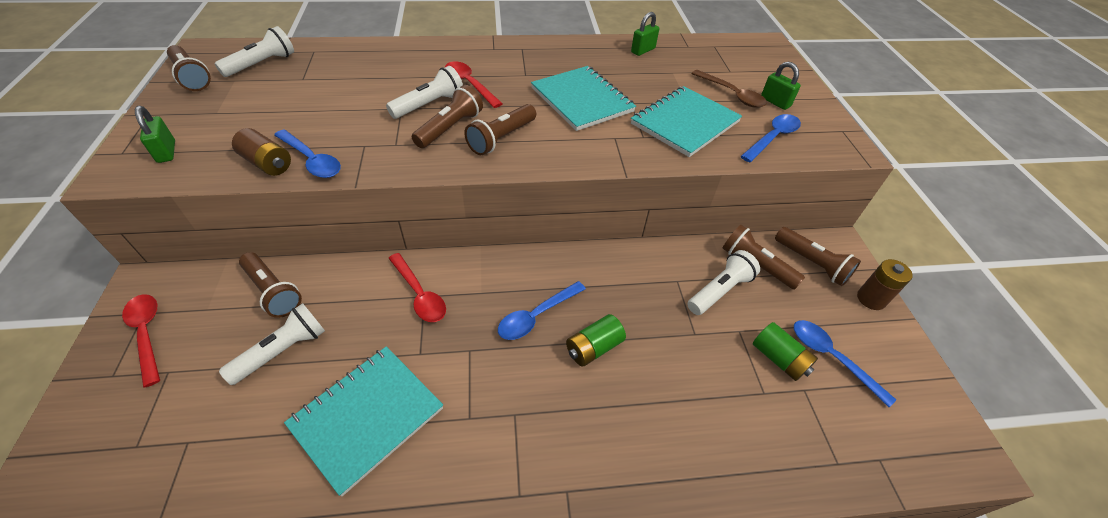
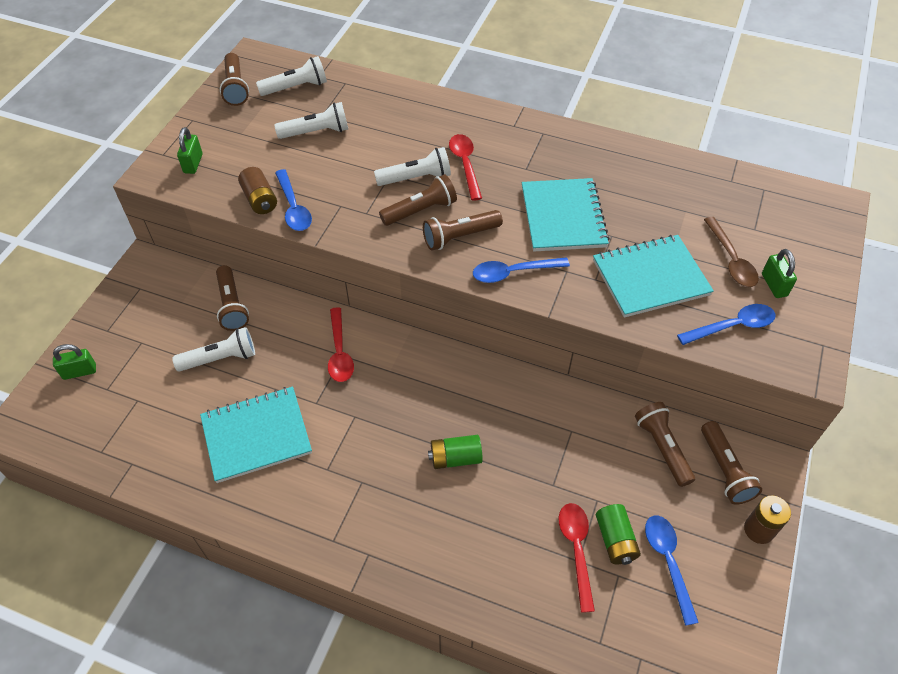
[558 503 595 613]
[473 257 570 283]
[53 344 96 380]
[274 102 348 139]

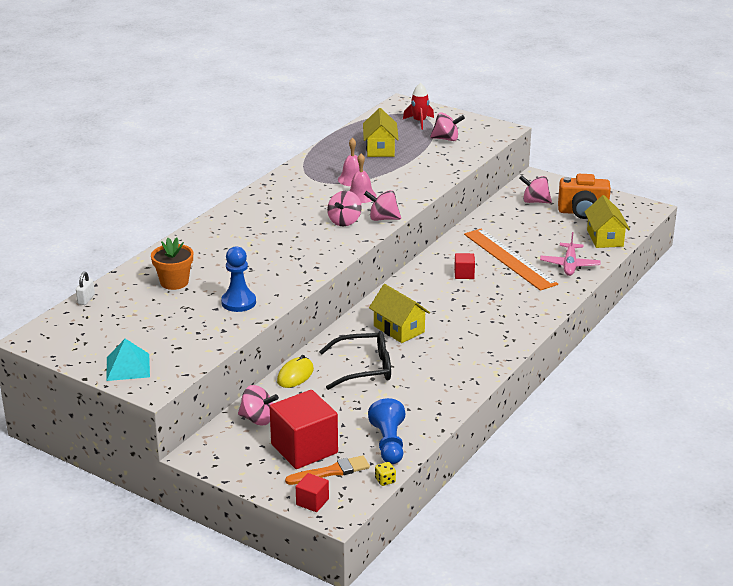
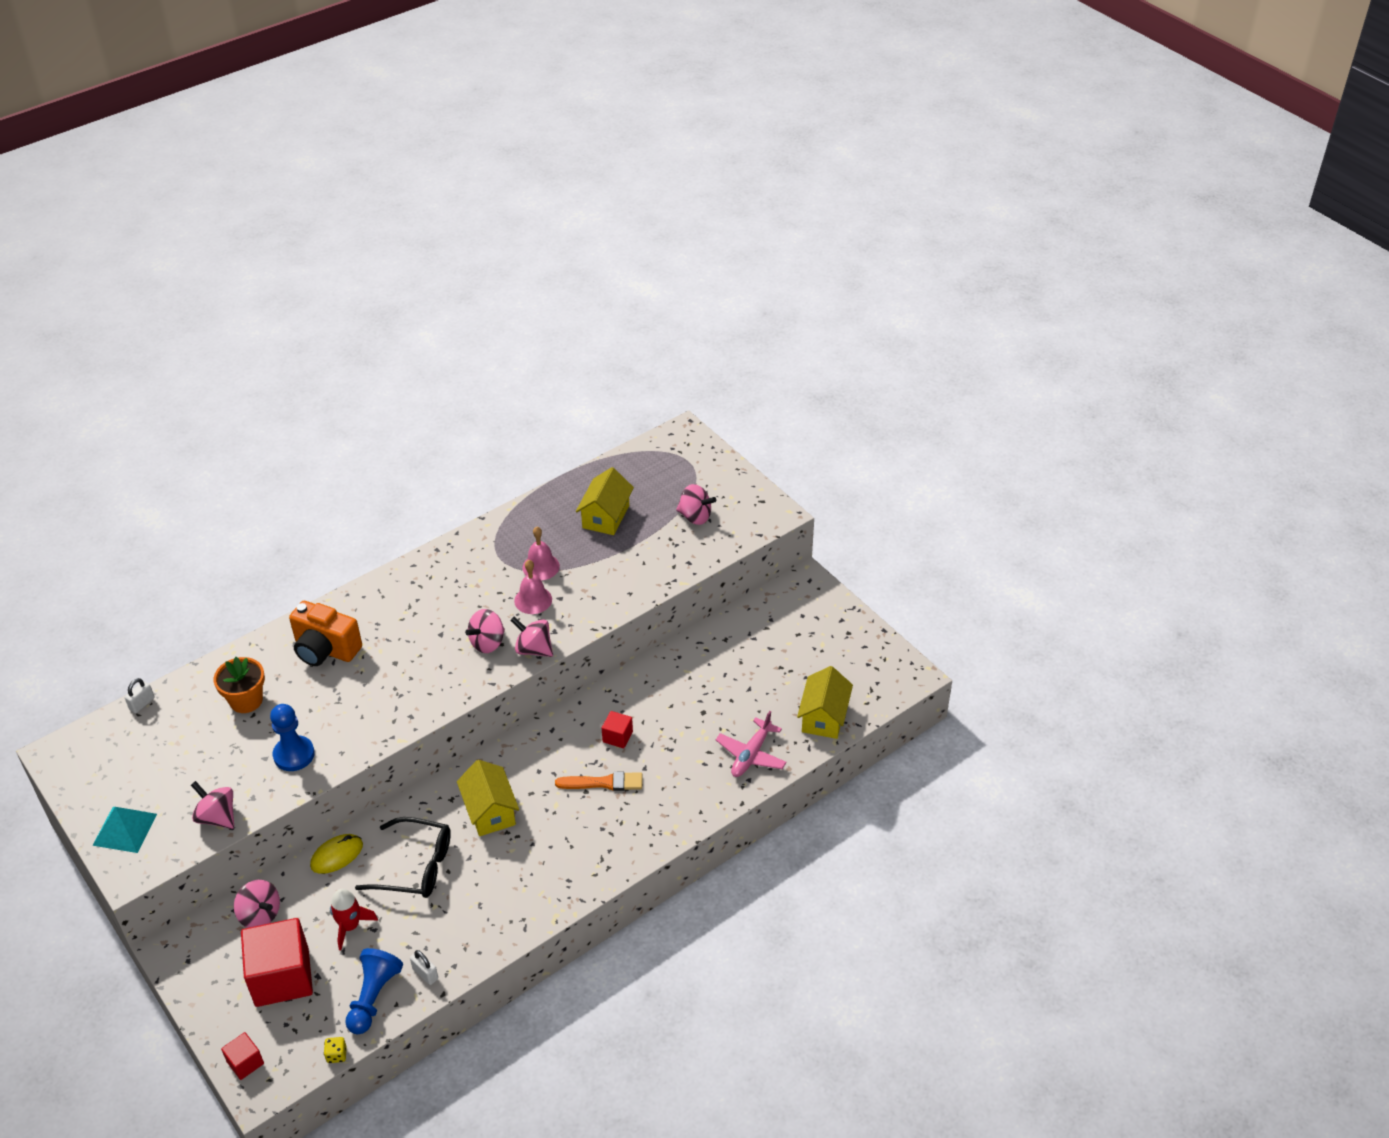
[464 228 558 291] (first image)
[410 950 438 985]
[555 772 642 791]
[330 889 378 950]
[191 781 234 829]
[289 601 362 666]

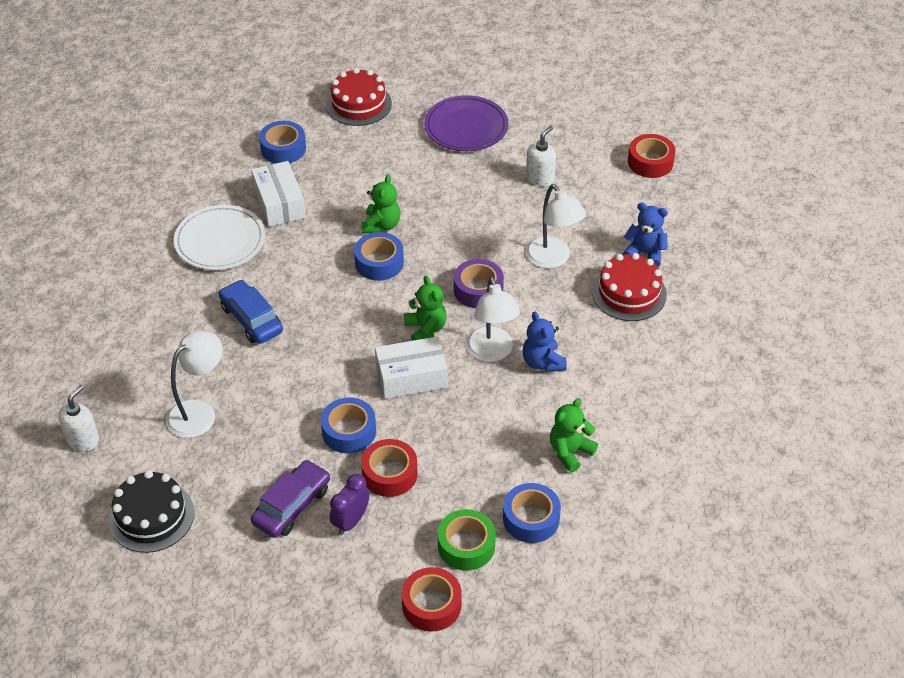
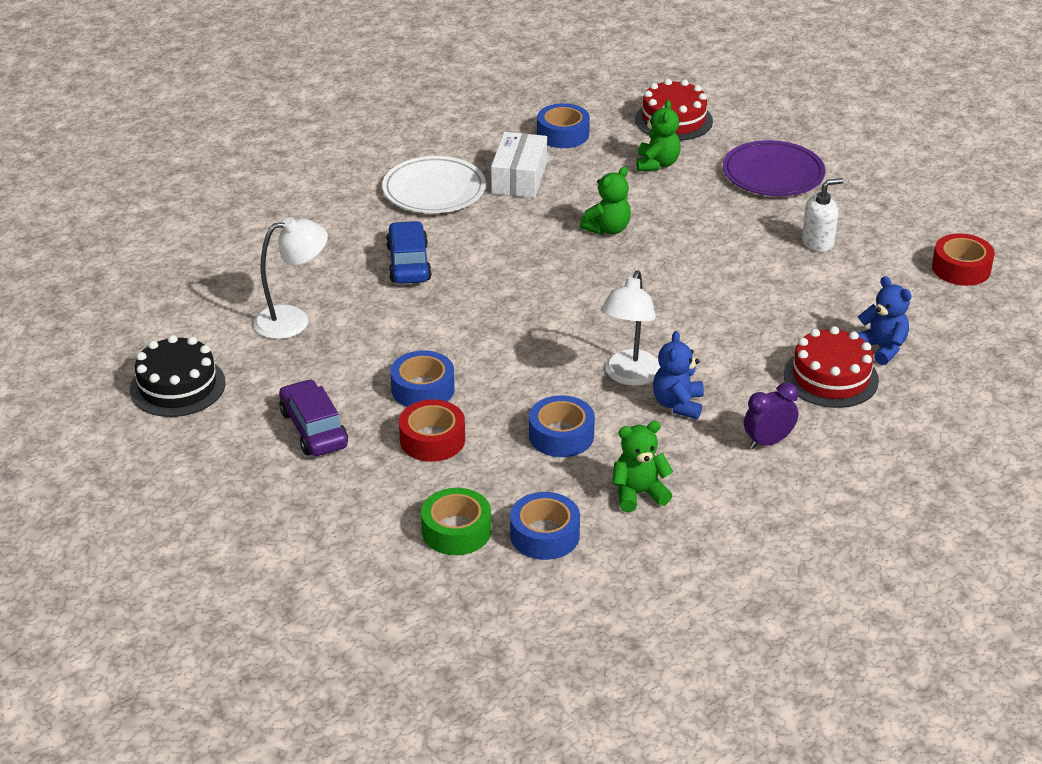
[58 385 99 451] (first image)
[375 336 447 399] (first image)
[402 567 462 631] (first image)
[454 259 504 308] (first image)
[526 184 586 268] (first image)
[744 382 799 449]
[529 395 595 457]
[637 100 681 171]
[279 379 348 456]

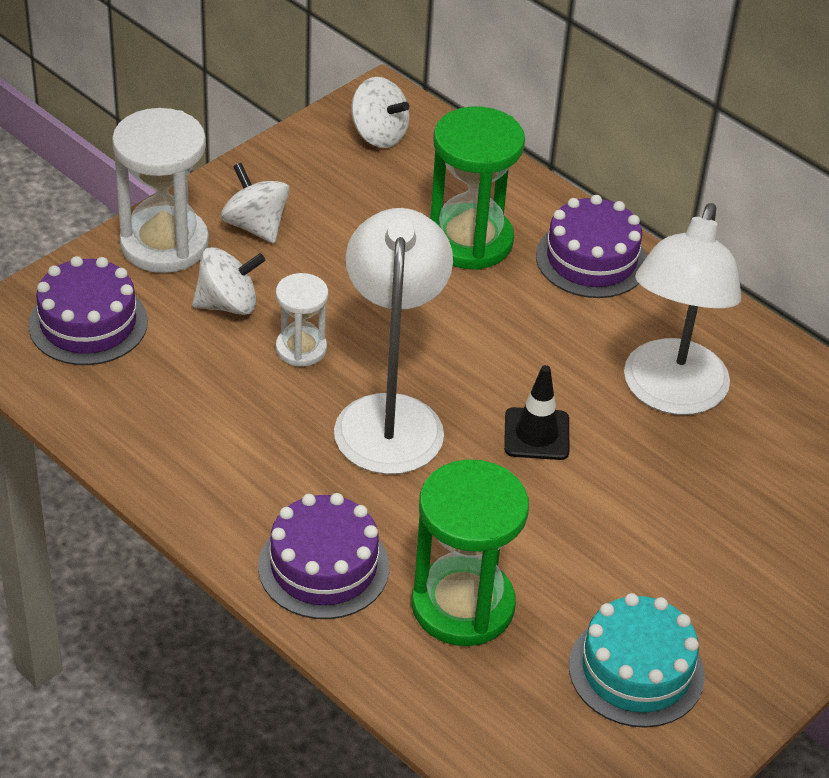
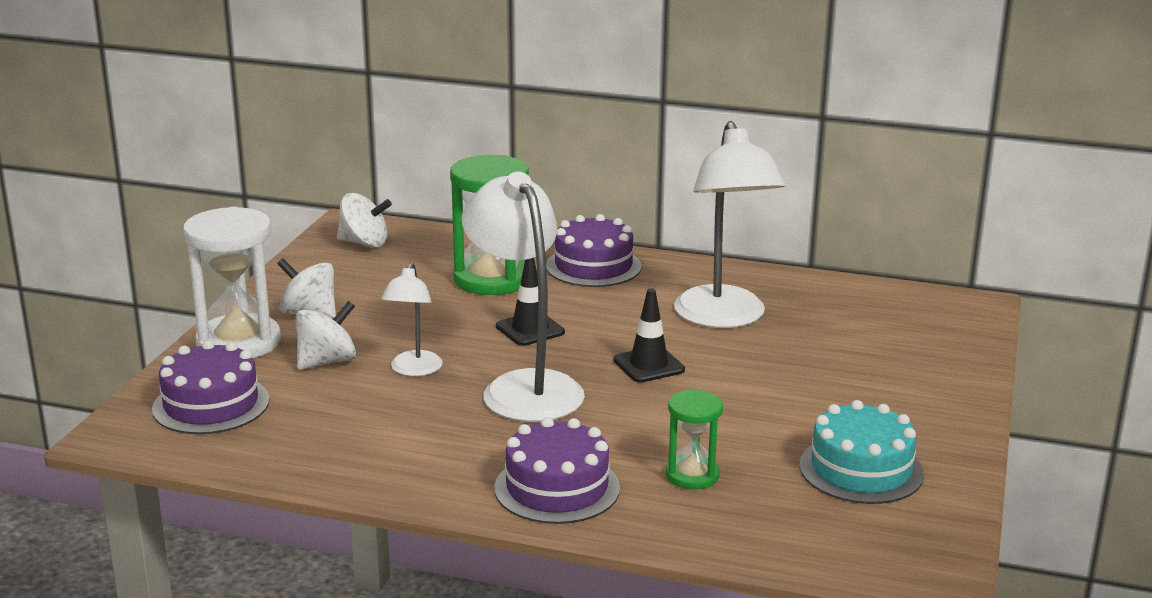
[496 258 565 346]
[381 262 443 376]
[666 390 723 490]

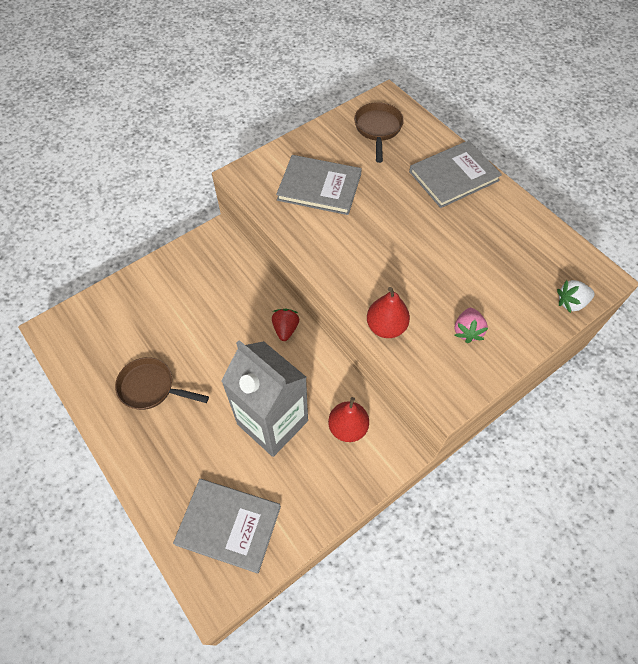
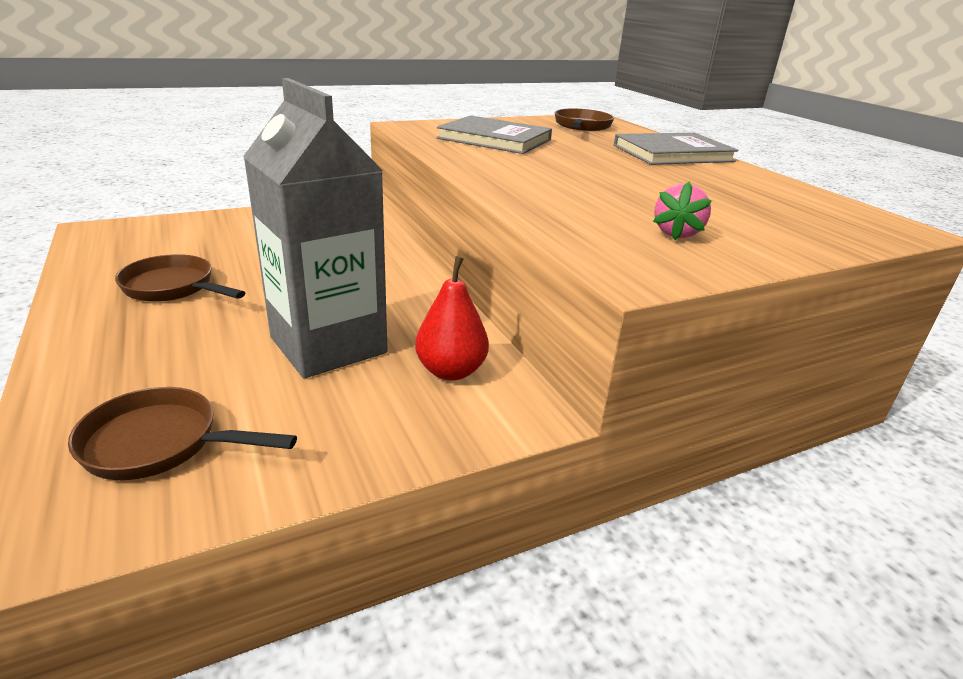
[272 309 299 341] (first image)
[367 287 410 338] (first image)
[557 280 595 313] (first image)
[68 387 297 480]

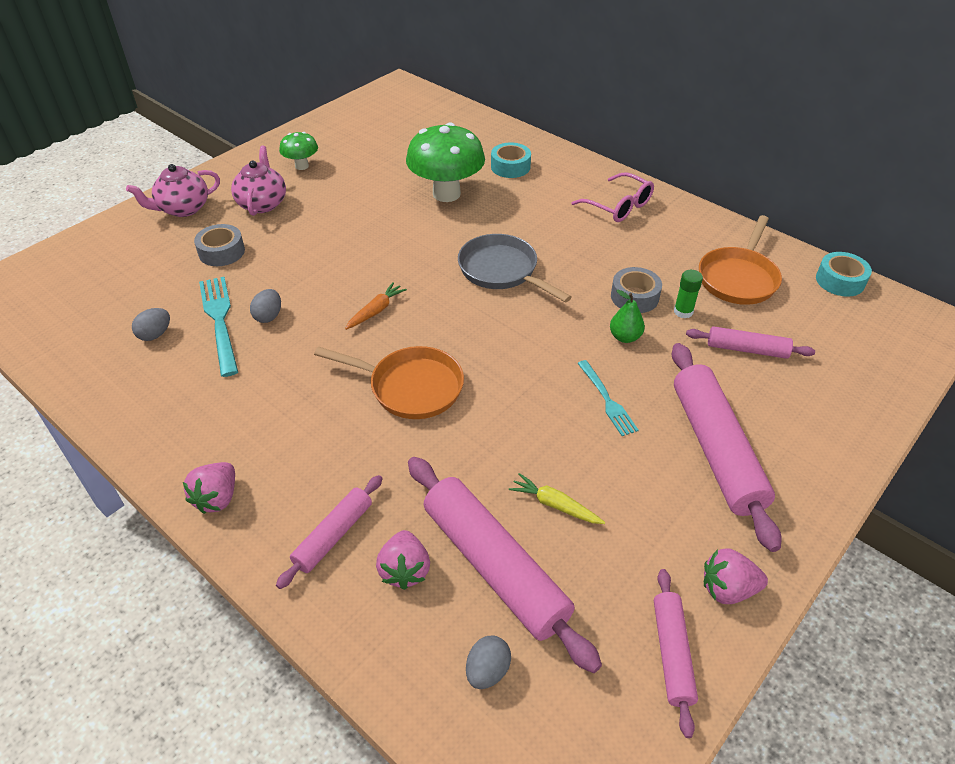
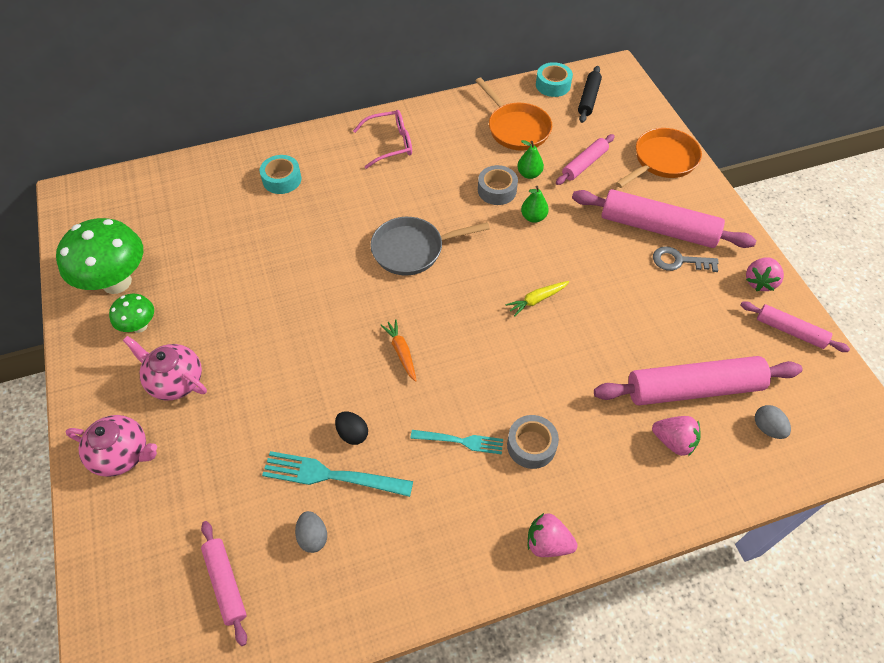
[578 66 602 123]
[653 246 719 272]
[507 415 559 469]
[201 521 247 646]
[616 128 702 188]
[56 218 143 294]
[505 281 569 317]
[411 430 503 454]
[517 140 544 179]
[335 412 368 445]
[65 415 157 477]
[528 513 577 557]

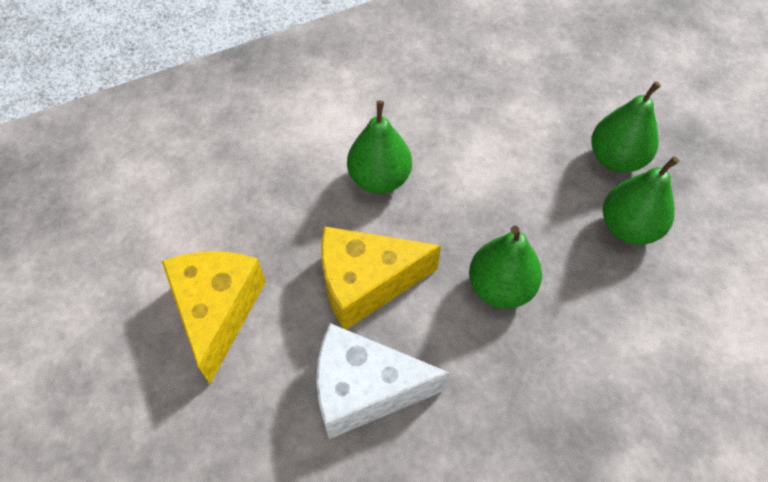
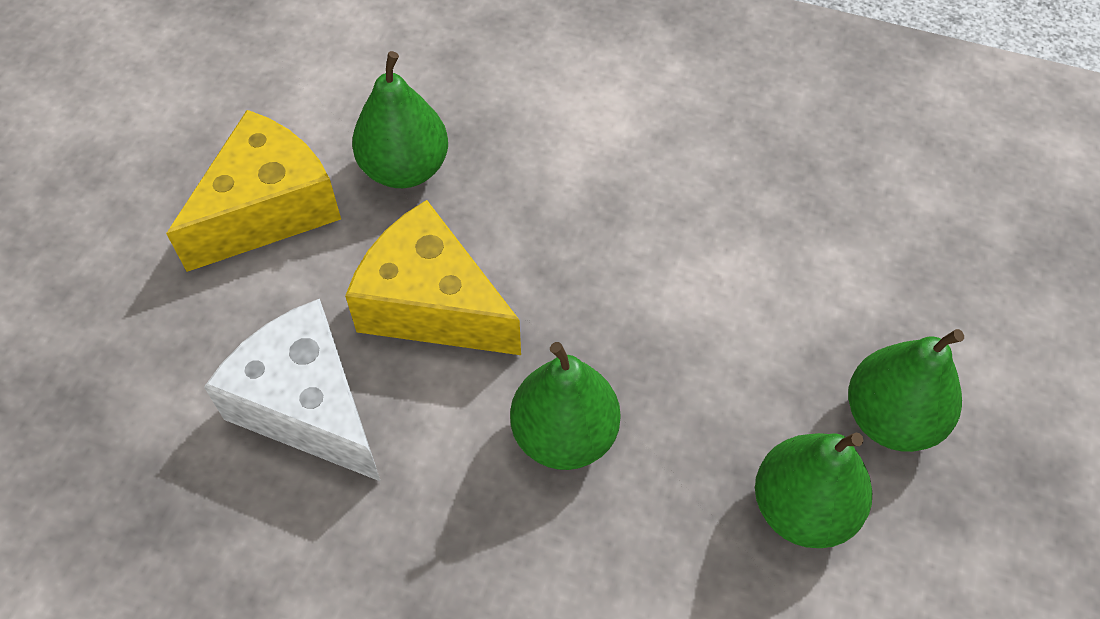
[352 51 448 188]

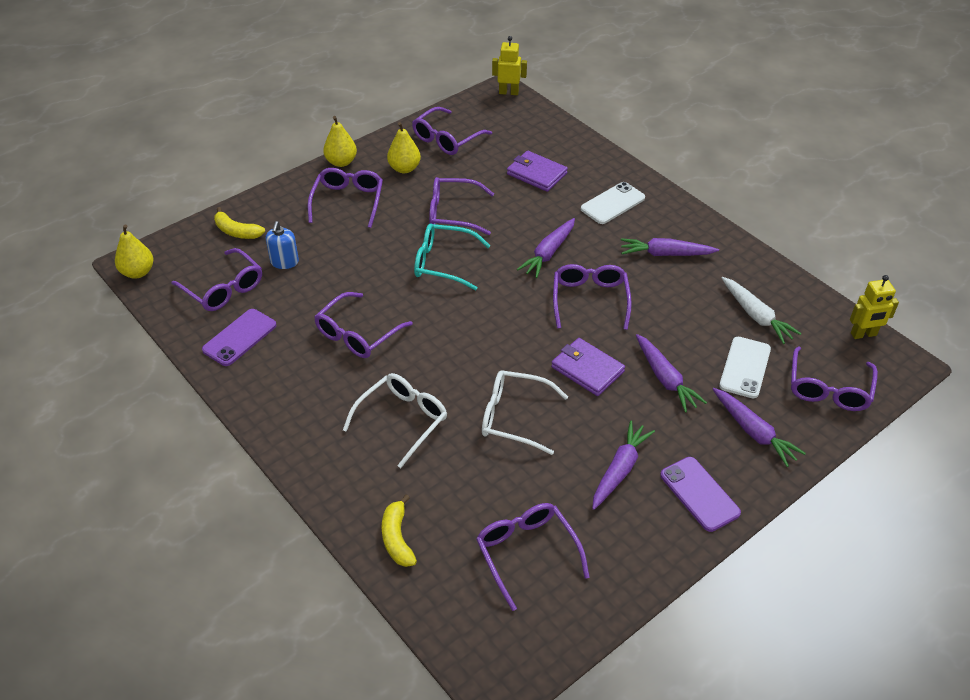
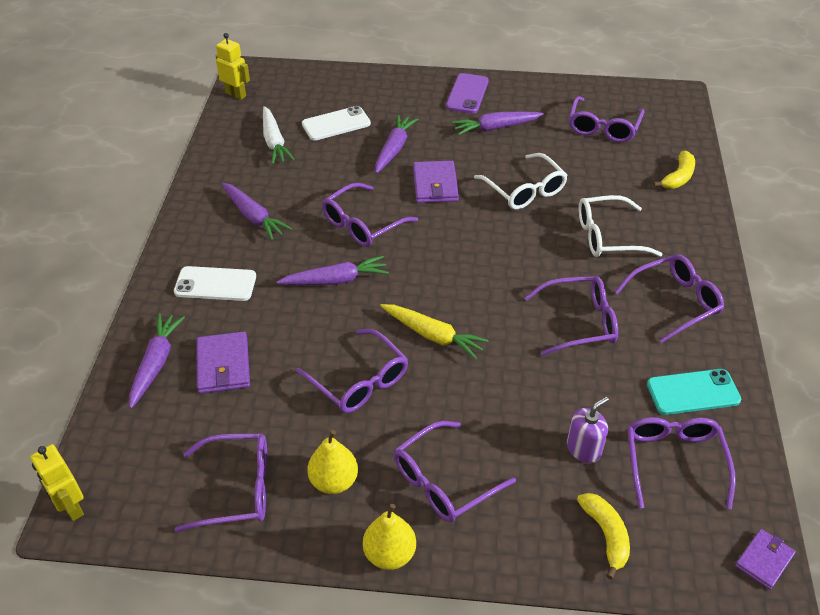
[129 313 185 409]
[615 254 724 343]
[735 529 796 590]
[380 304 489 359]
[647 369 741 415]
[567 397 609 463]
[263 106 295 164]

